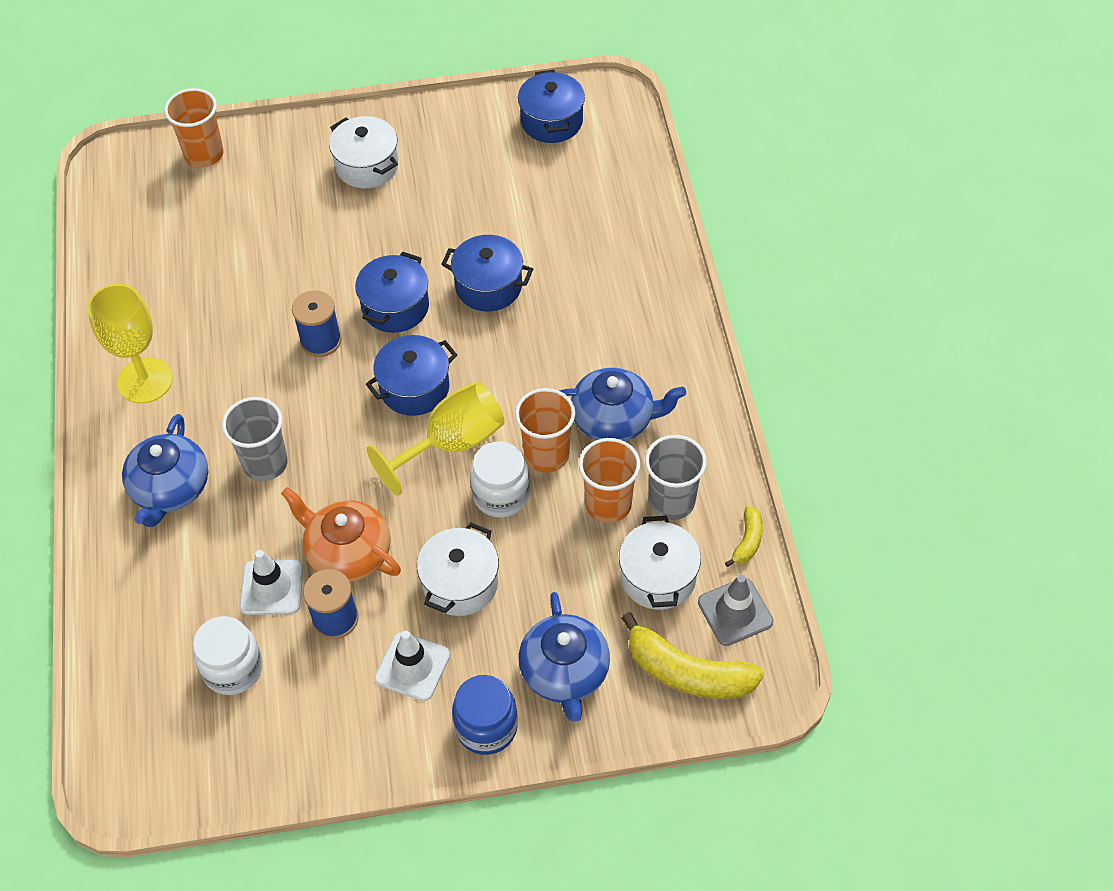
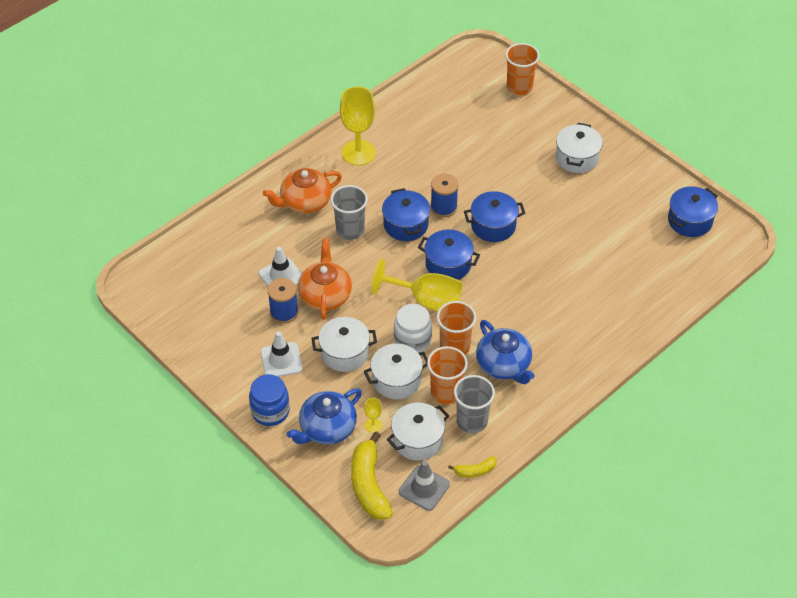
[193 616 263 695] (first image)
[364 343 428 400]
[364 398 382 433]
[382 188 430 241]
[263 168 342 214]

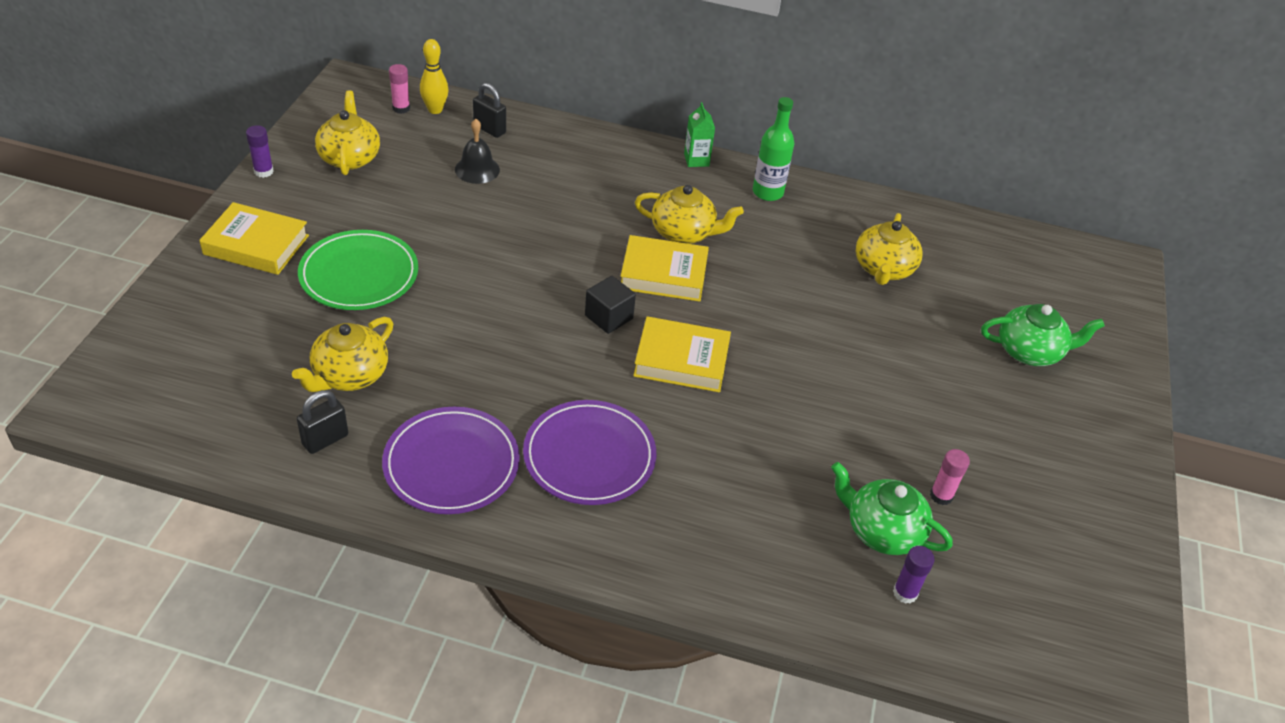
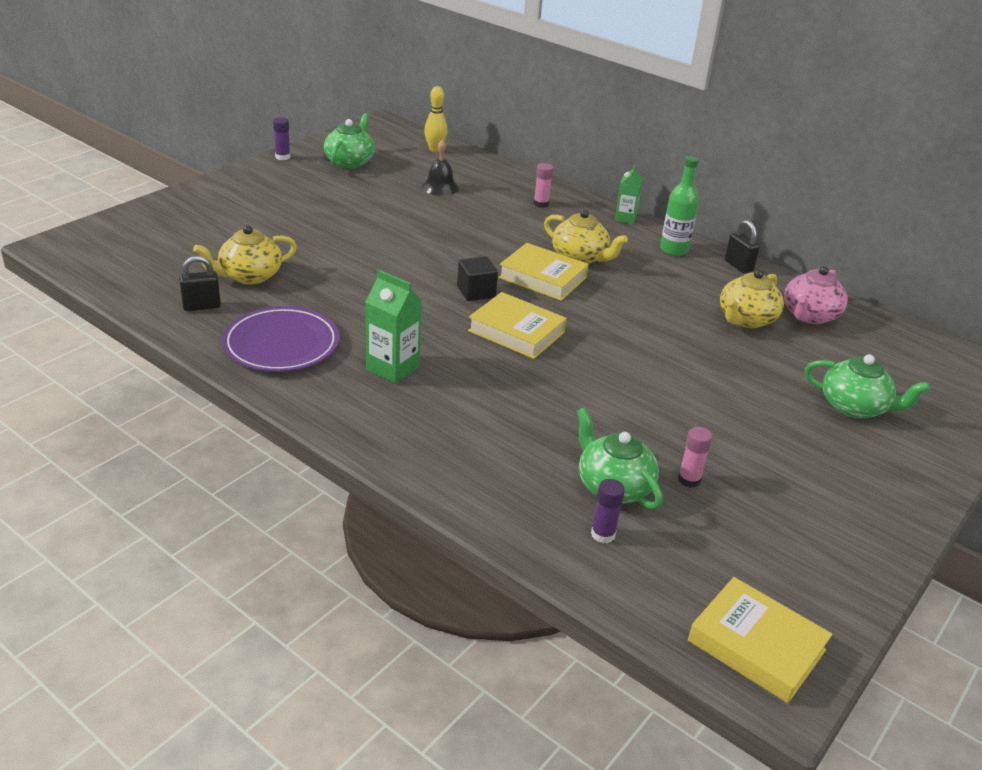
[298 230 418 310] (first image)
[784 266 848 324]
[688 577 833 703]
[534 163 553 208]
[725 220 760 274]
[366 270 422 384]
[324 113 375 169]

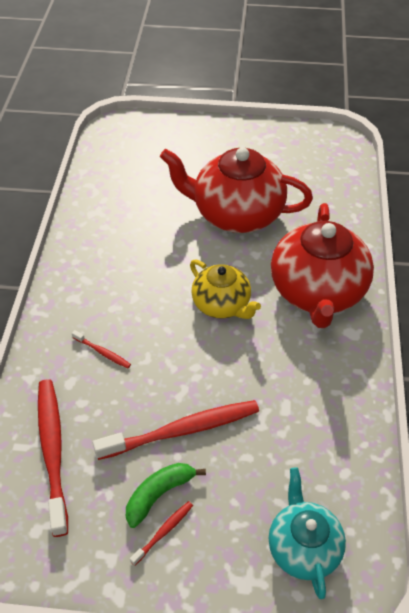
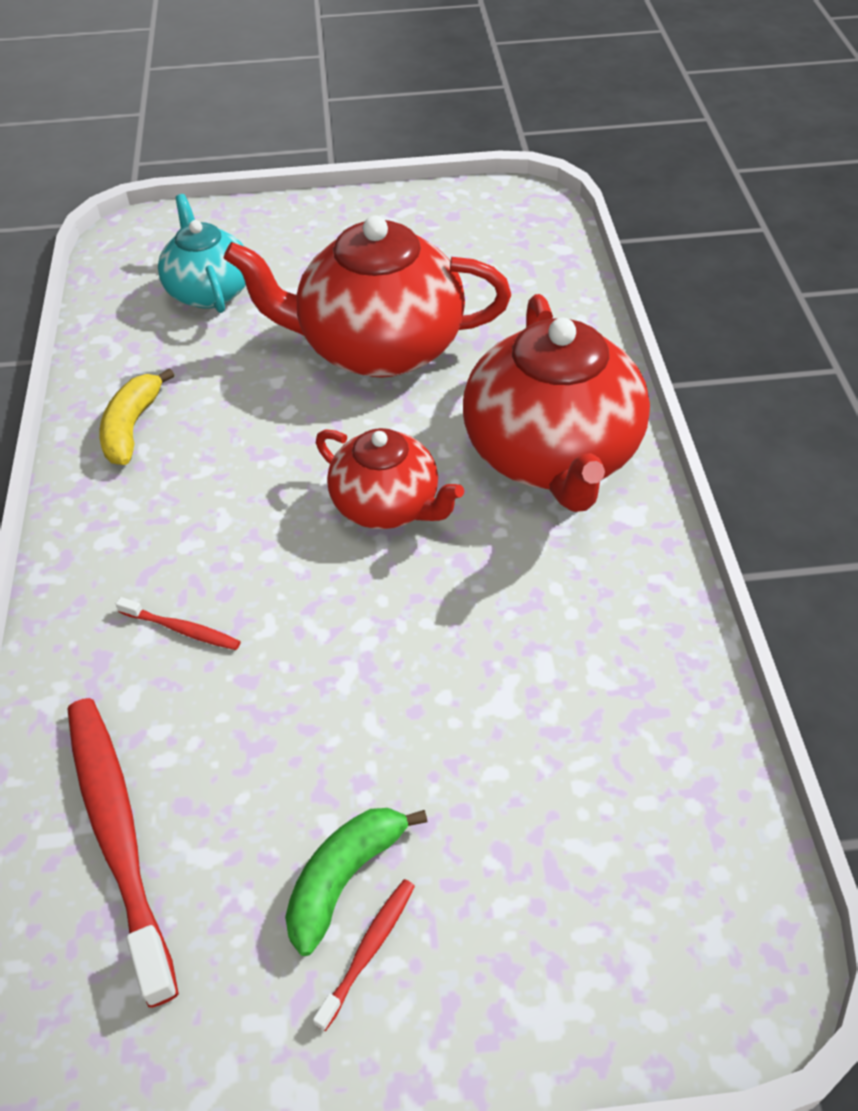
[93 400 259 460] (first image)
[99 368 174 465]
[158 194 246 313]
[316 428 464 529]

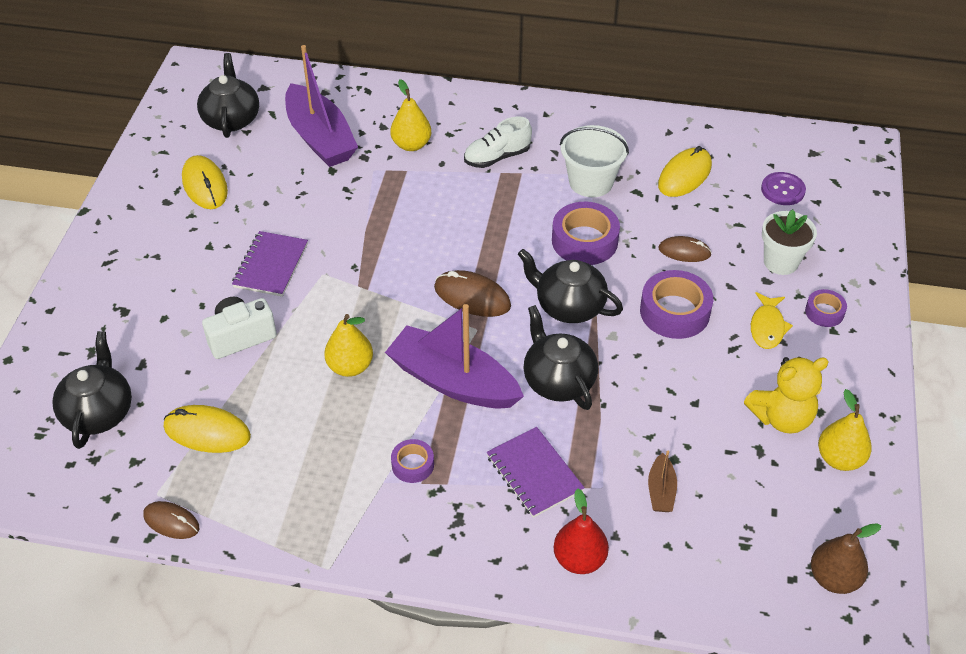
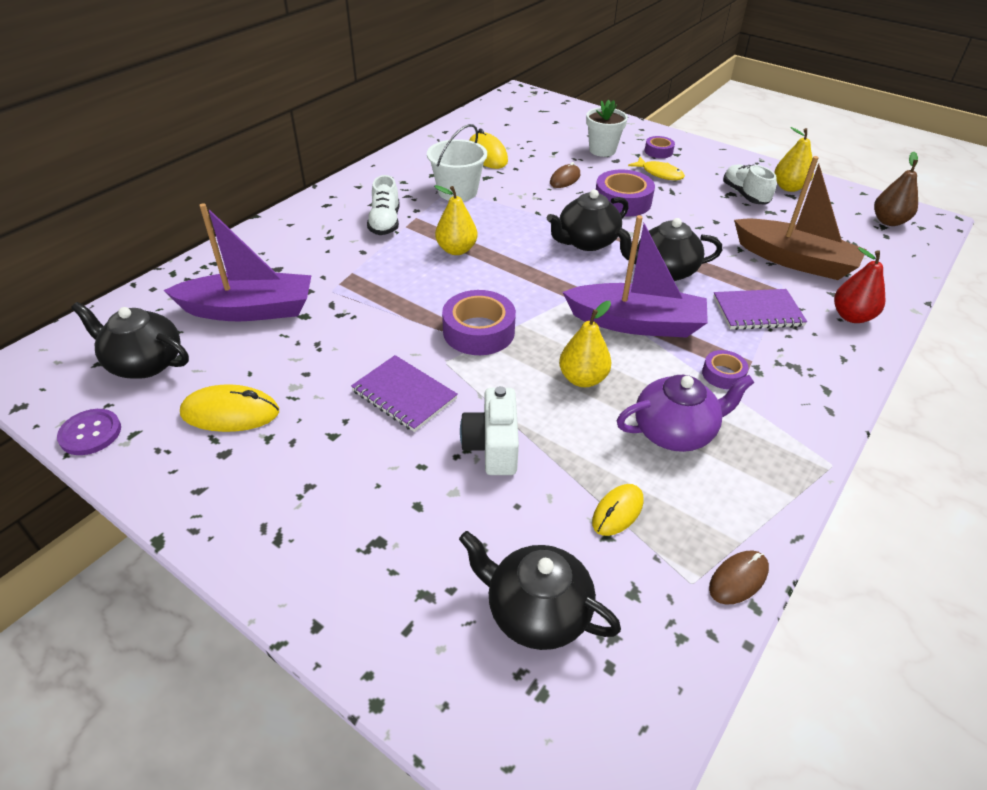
[434 270 511 317] (first image)
[617 375 754 452]
[434 185 478 255]
[442 290 516 355]
[57 409 121 455]
[723 164 777 205]
[562 215 708 338]
[592 484 644 536]
[734 156 867 280]

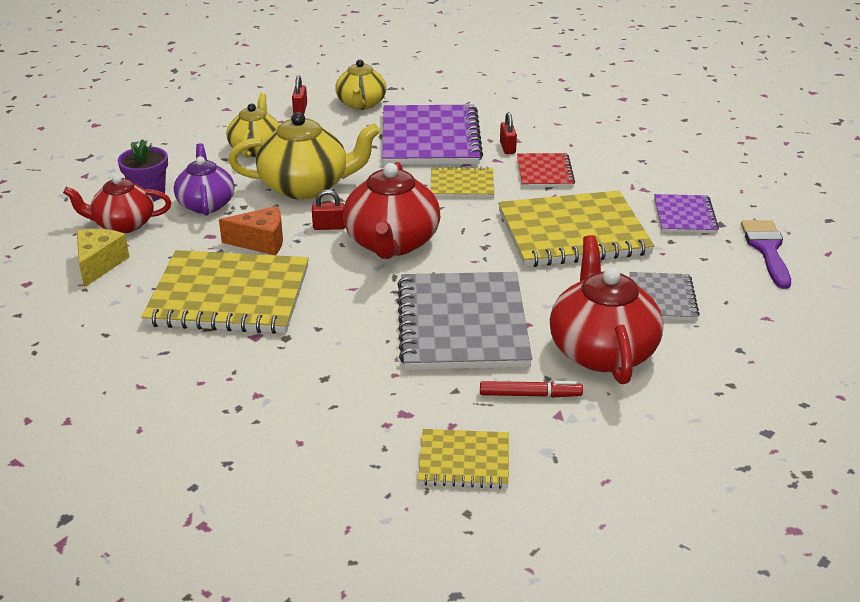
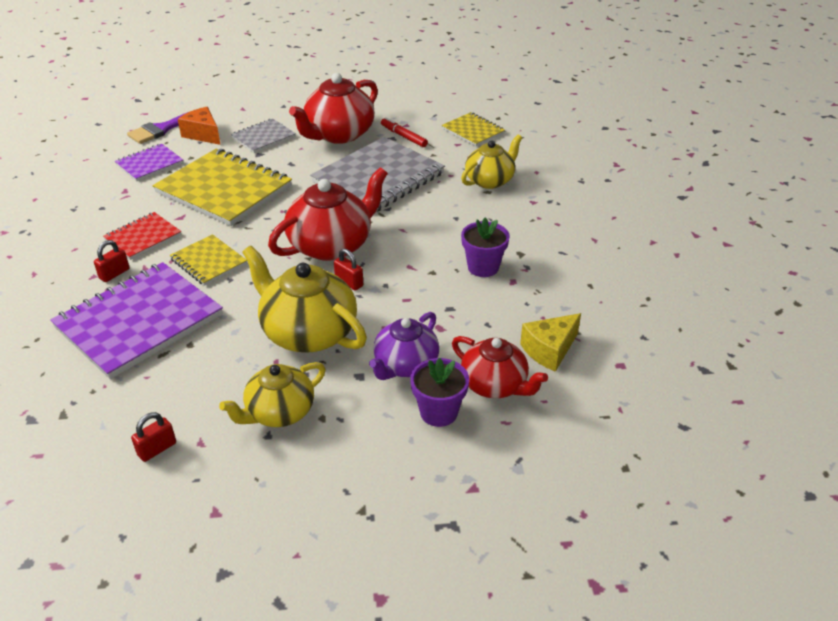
[178 107 221 145]
[461 134 522 189]
[461 218 510 277]

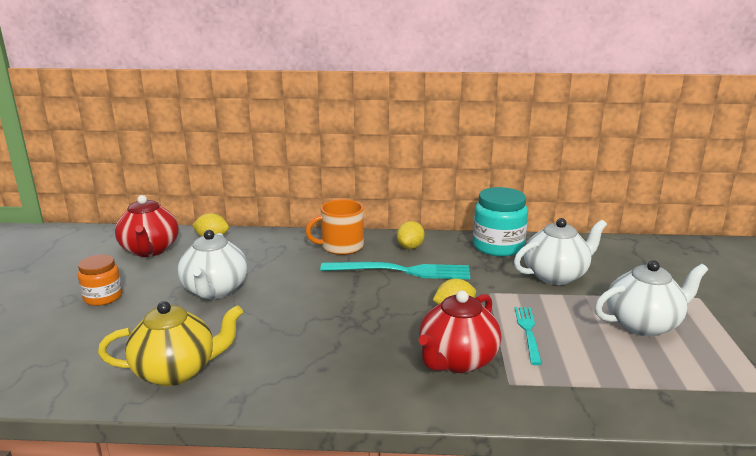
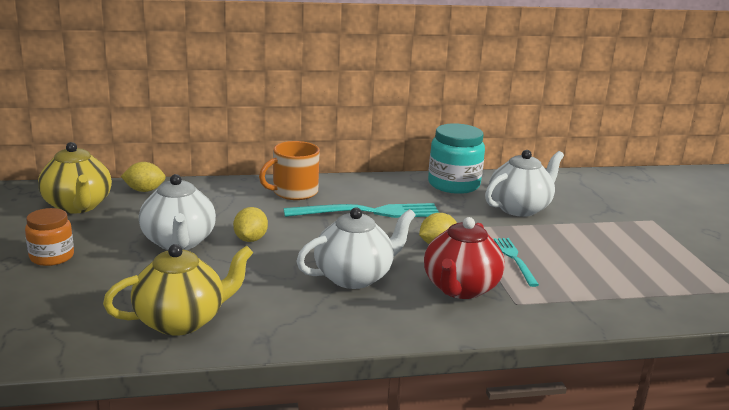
[233 207 268 242]
[296 208 416 289]
[38 142 112 213]

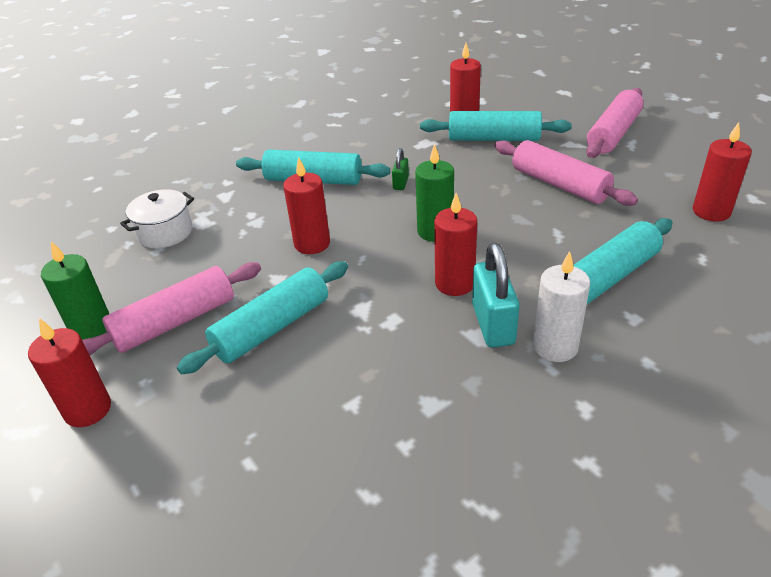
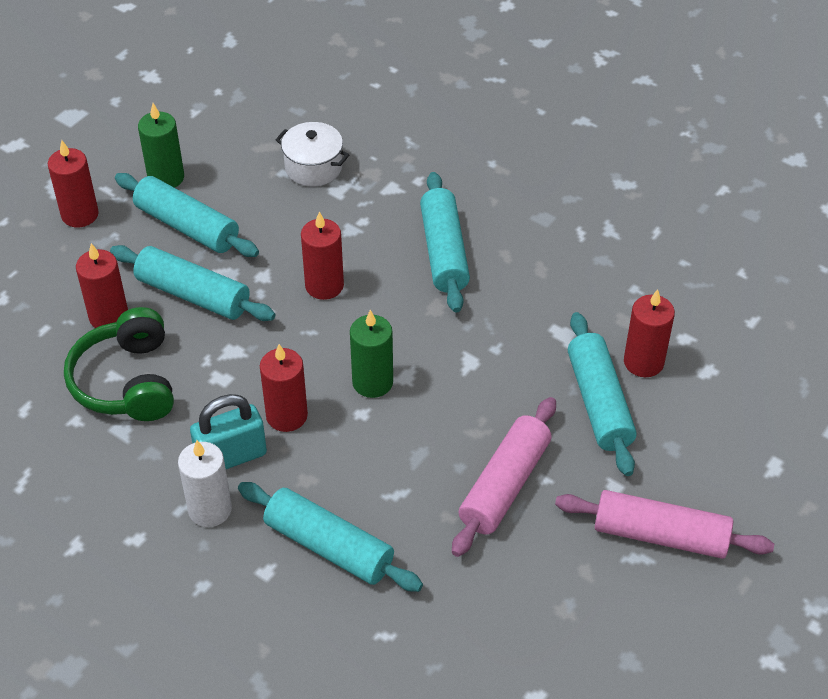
[392 148 409 190] (first image)
[64 307 174 421]
[76 243 128 328]
[115 173 259 257]

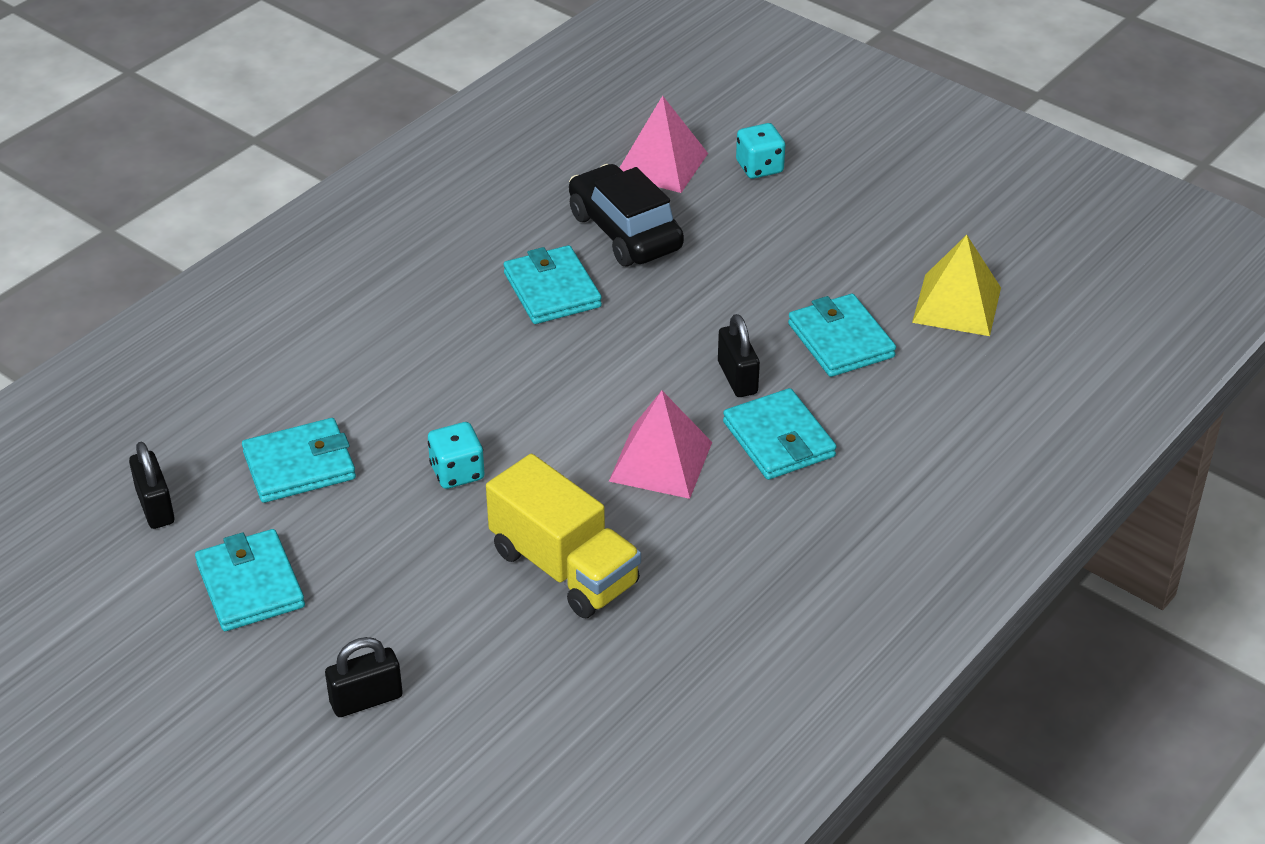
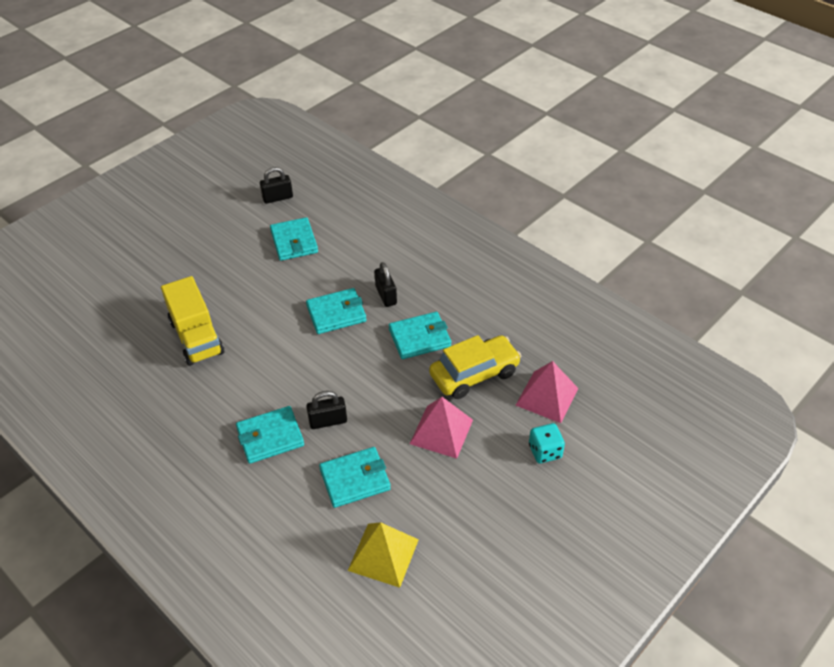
[428 422 485 489] (first image)
[306 288 367 334]
[374 262 397 307]
[410 397 473 459]
[429 335 521 399]
[161 276 224 366]

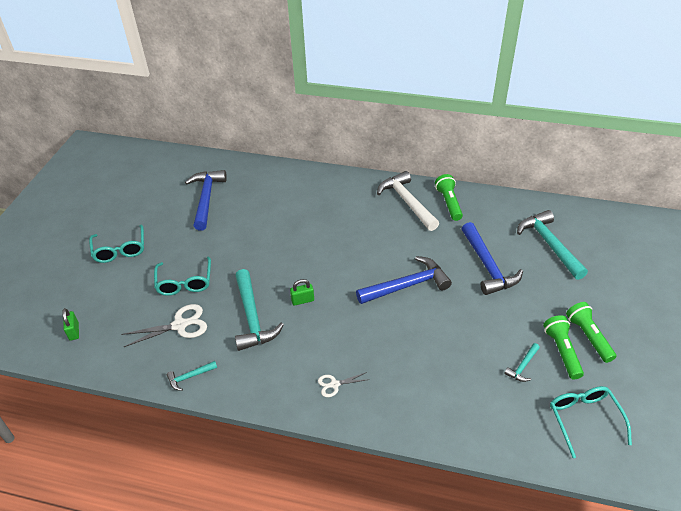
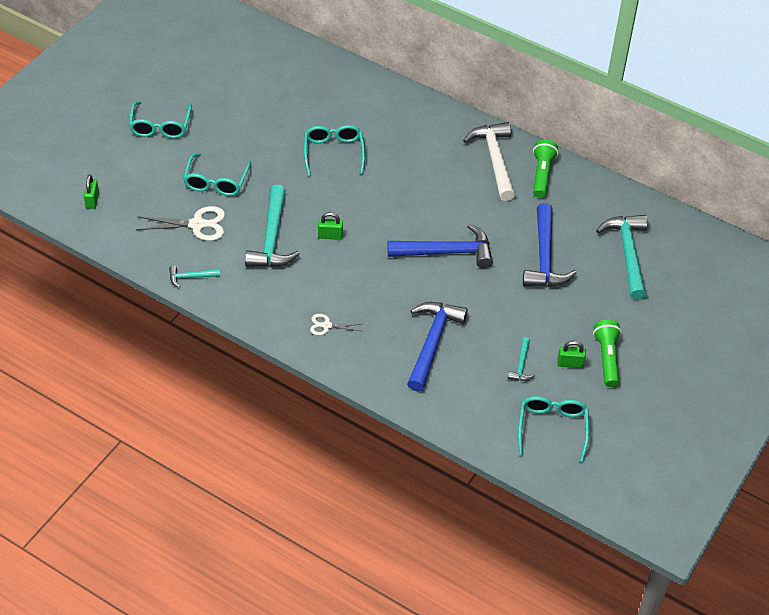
[304 125 365 176]
[407 302 468 392]
[557 341 586 368]
[508 337 535 381]

